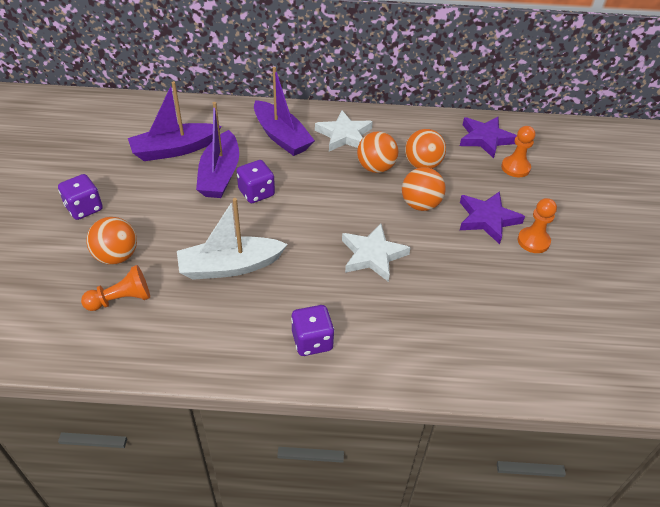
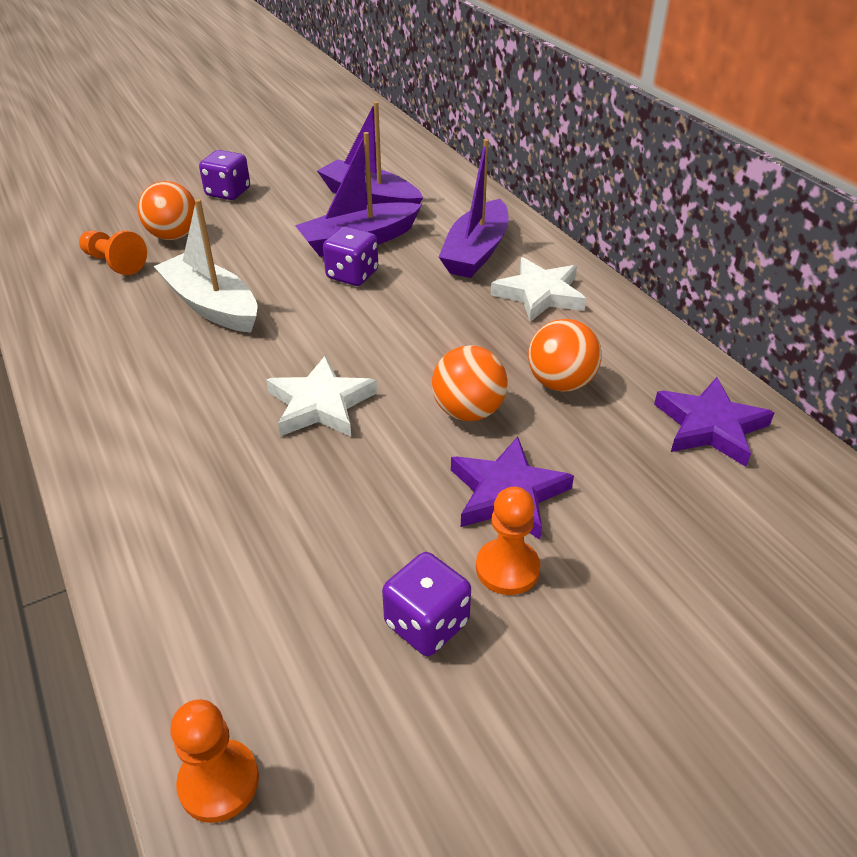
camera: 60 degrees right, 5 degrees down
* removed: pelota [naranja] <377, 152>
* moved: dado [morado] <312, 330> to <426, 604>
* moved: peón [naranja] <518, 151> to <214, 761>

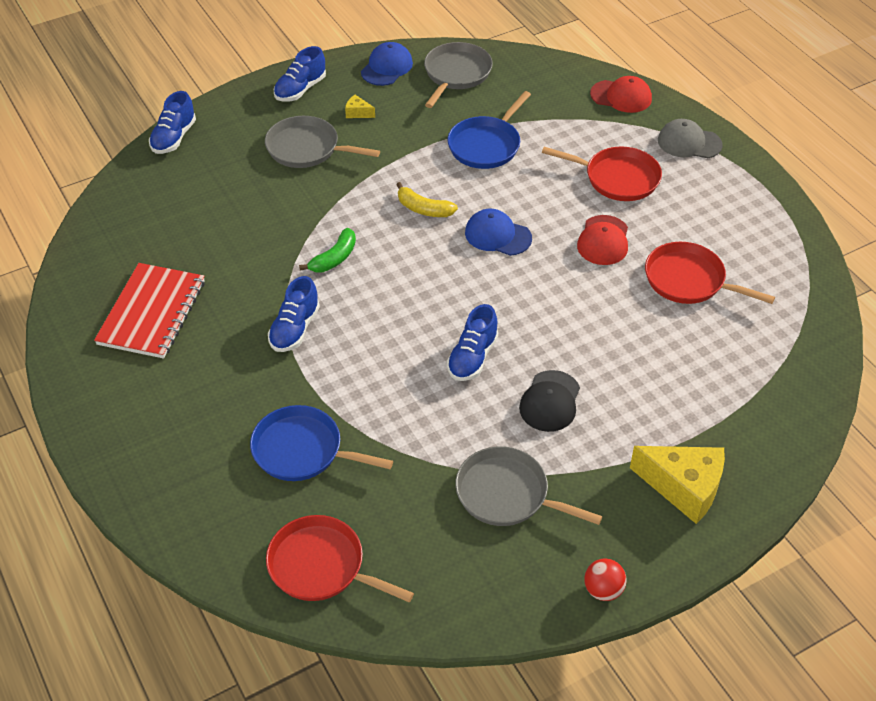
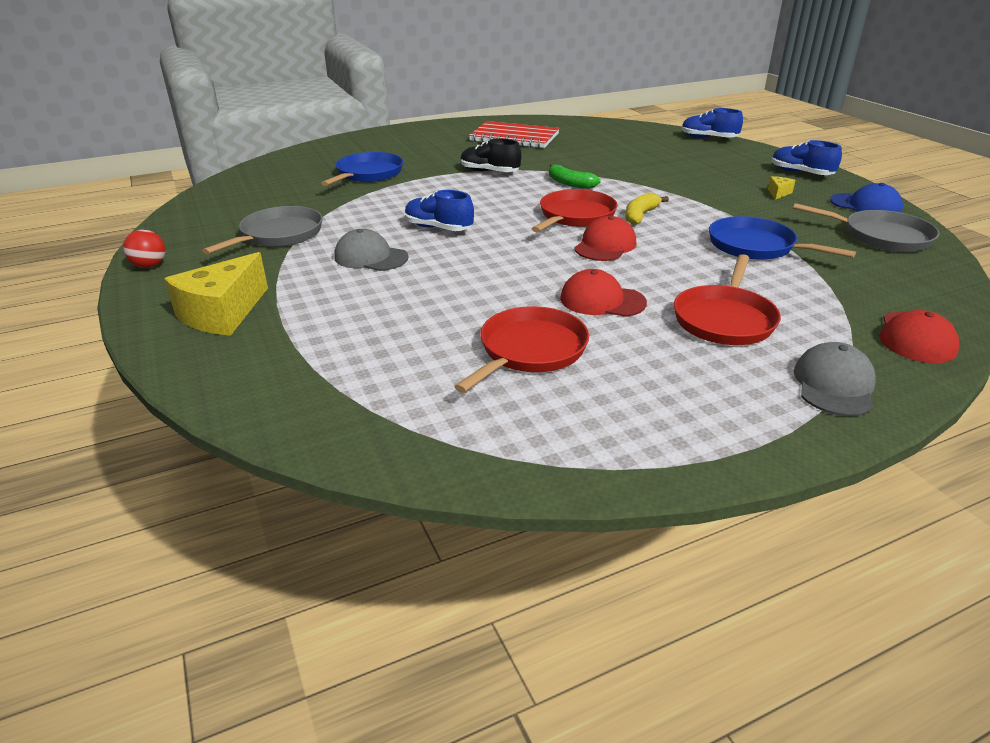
camera: 95 degrees right, 15 degrees down
* removed: sartén [gris] <322, 142>
* moved: sartén [rojo] <340, 558> to <575, 210>
* recoloured: zapato [azul] <294, 314> to zapato [negro] <491, 155>
* recoloured: gorra [azul] <498, 232> to gorra [rojo] <605, 238>
* recoloured: gorra [negro] <549, 401> to gorra [gris] <371, 250>

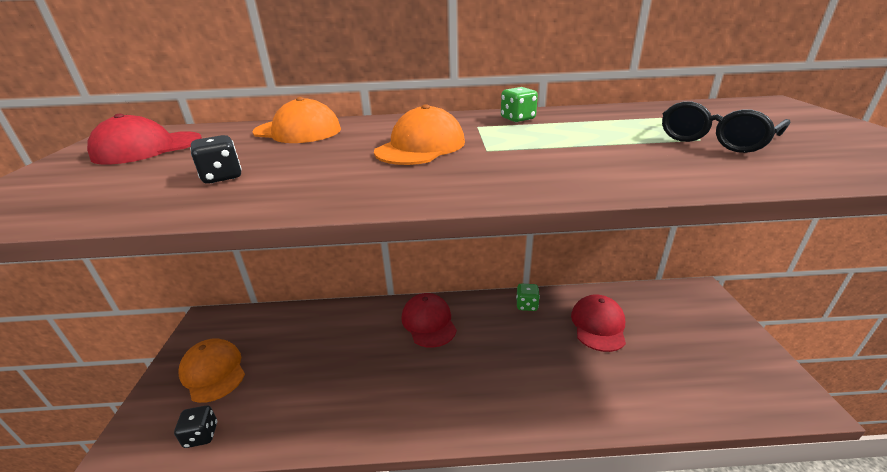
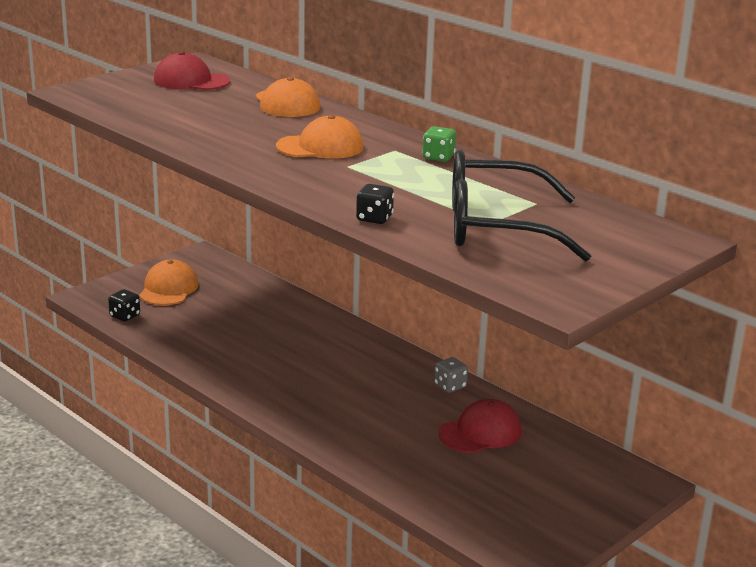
camera: 45 degrees right, 5 degrees down
* removed: gorra [rojo] <429, 320>
* moved: dado [negro] <216, 159> to <375, 204>
* recoloured: dado [verde] <528, 297> to dado [gris] <451, 375>
* resized: gafas [negro] <726, 127> = <521, 205> x1.72

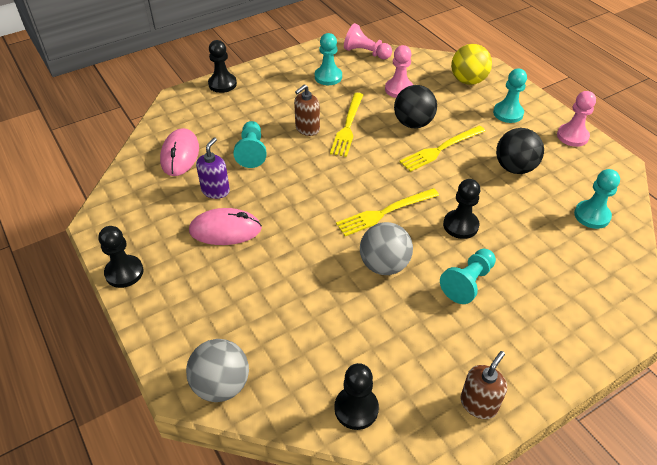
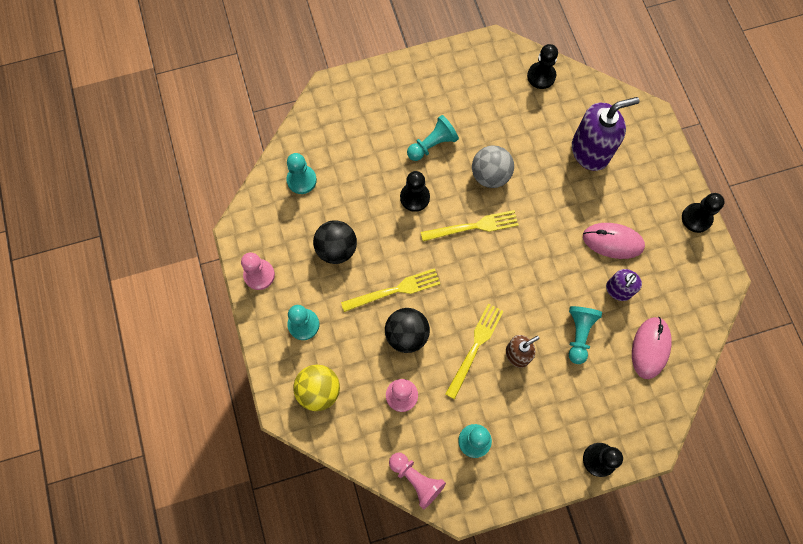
camera: 165 degrees left, 25 degrees up
* removed: pelota [gris] <217, 370>
* removed: dispensador de jabón [marrón] <483, 385>
* added: dispensador de jabón [morado] <606, 134>

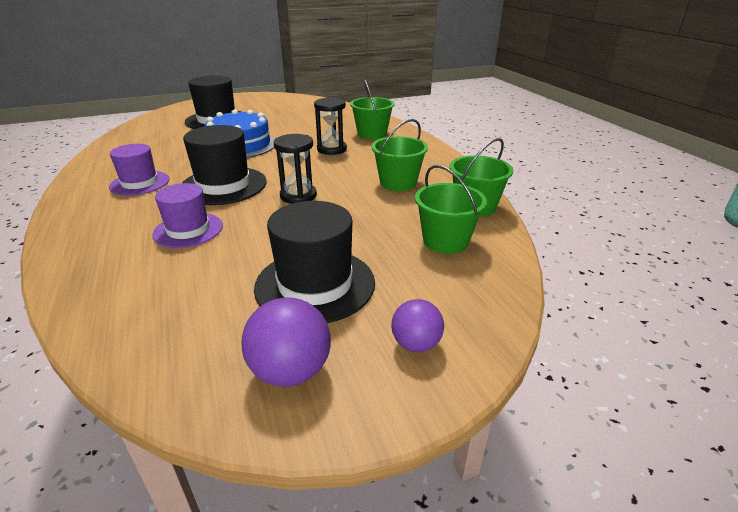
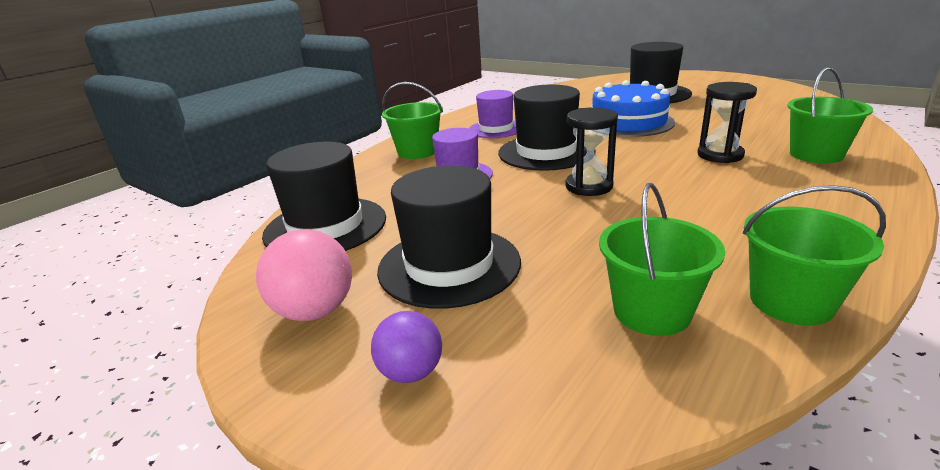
camera: 60 degrees right, 5 degrees down
* added: sombrero [negro] <324, 196>
* moved: balde [verde] <399, 155> to <412, 120>
* recoloured: pelota [morado] <286, 342> to pelota [rosa] <304, 275>

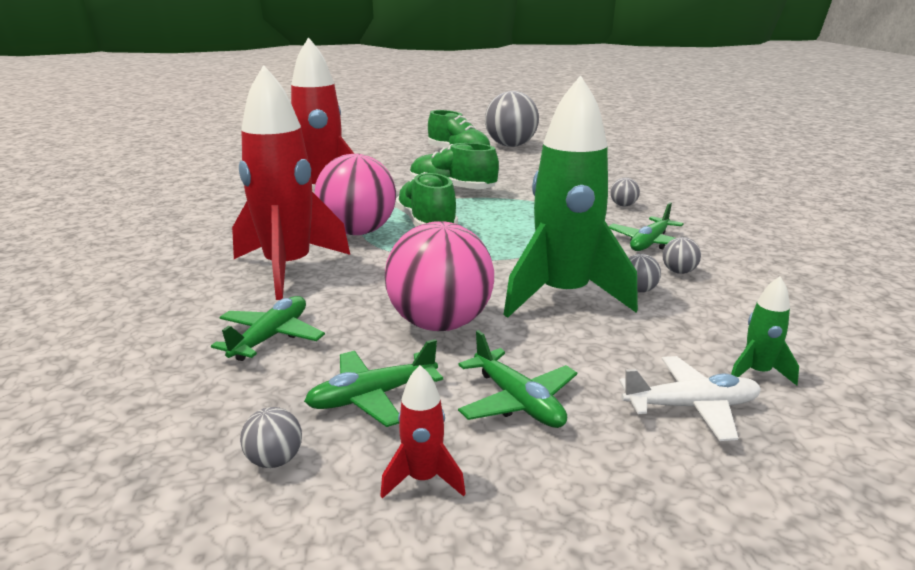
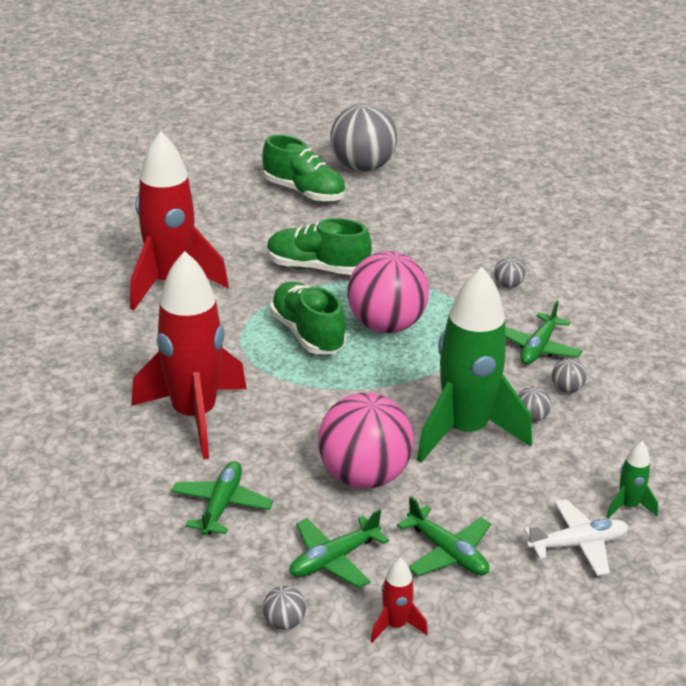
camera: 10 degrees left, 10 degrees up
* moved: pelota [rosa] <355, 194> to <388, 292>

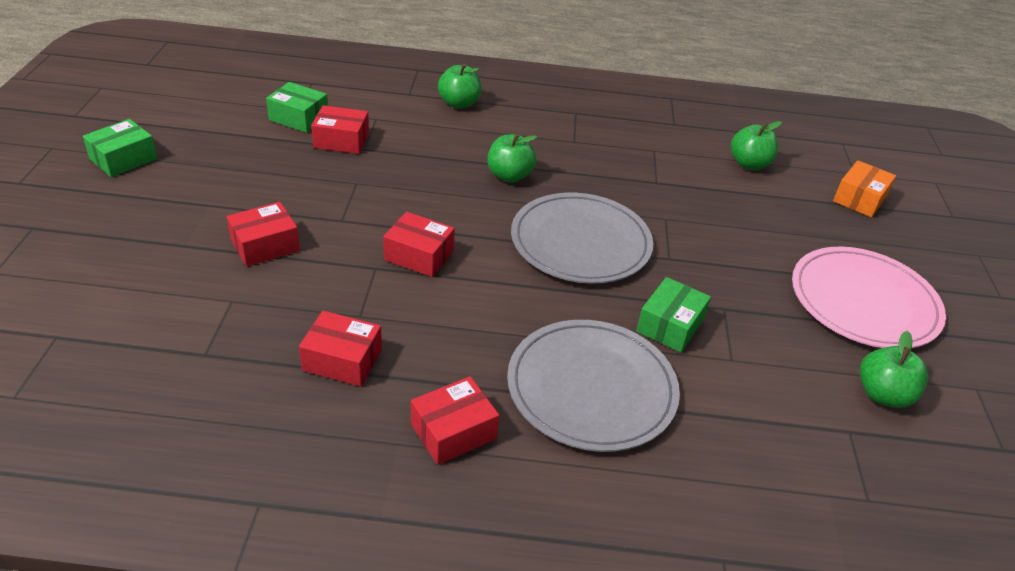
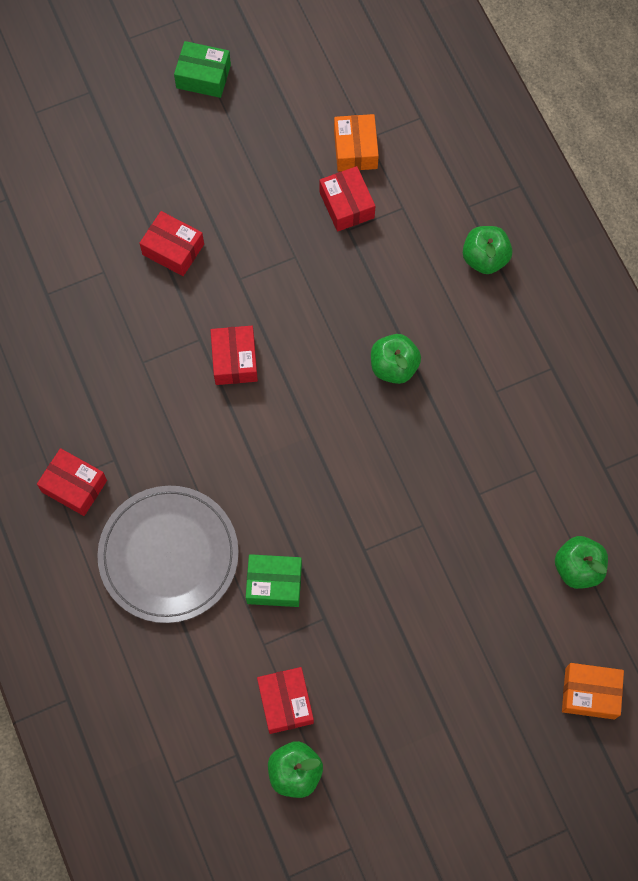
camera: 65 degrees right, 30 degrees up
* removed: plato [gris] <582, 238>
* removed: plato [rosa] <869, 297>
* moved: caja [rojo] <340, 349> to <285, 700>
* recoloured: caja [verde] <297, 107> to caja [naranja] <356, 143>

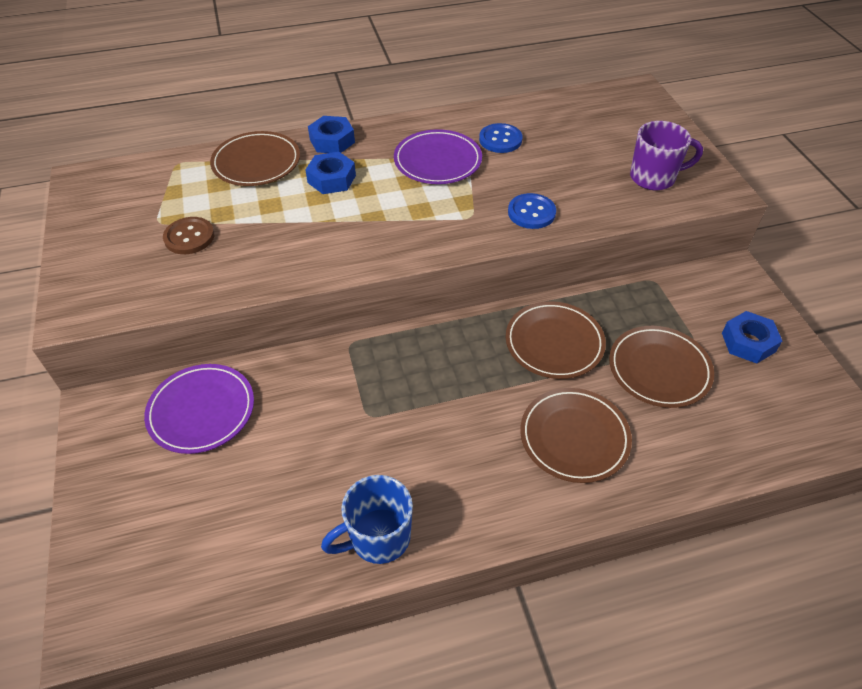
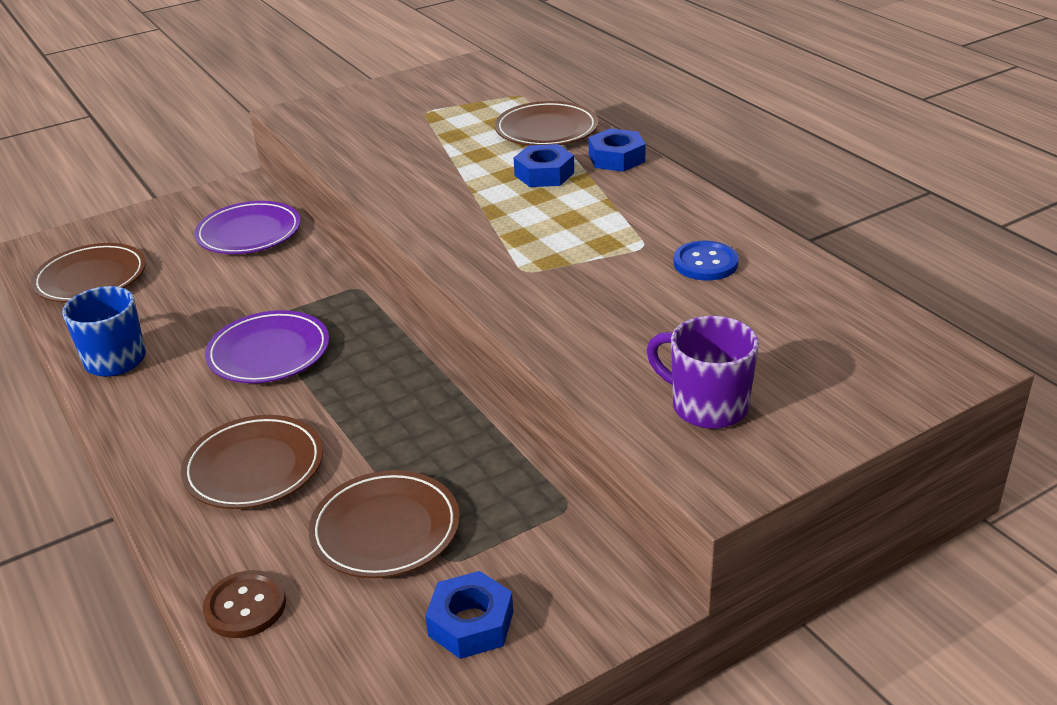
camera: 75 degrees right, 15 degrees down
* removed: botón [azul] <532, 211>
* moved: botón [marrón] <188, 235> to <244, 604>
* moved: plato [morado] <438, 156> to <267, 346>
* moved: plato [marrón] <556, 340> to <88, 273>
* turned: taza [morado] <666, 155> = <703, 372> 150 degrees clockwise

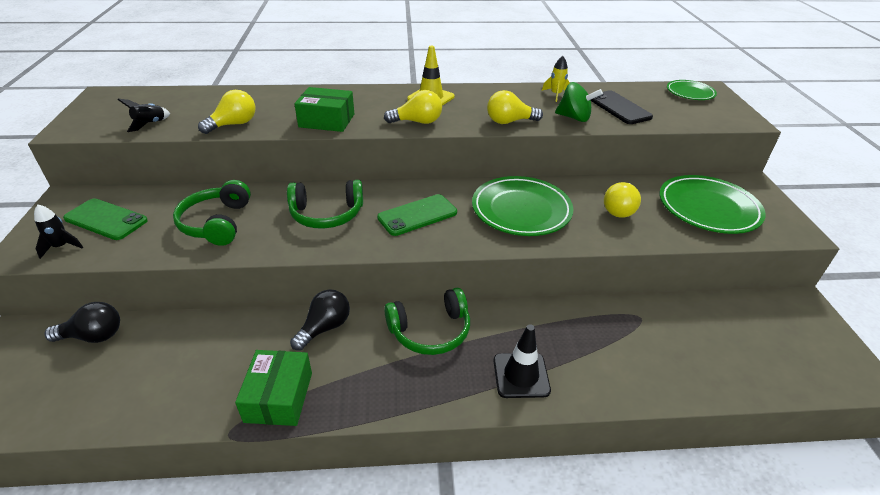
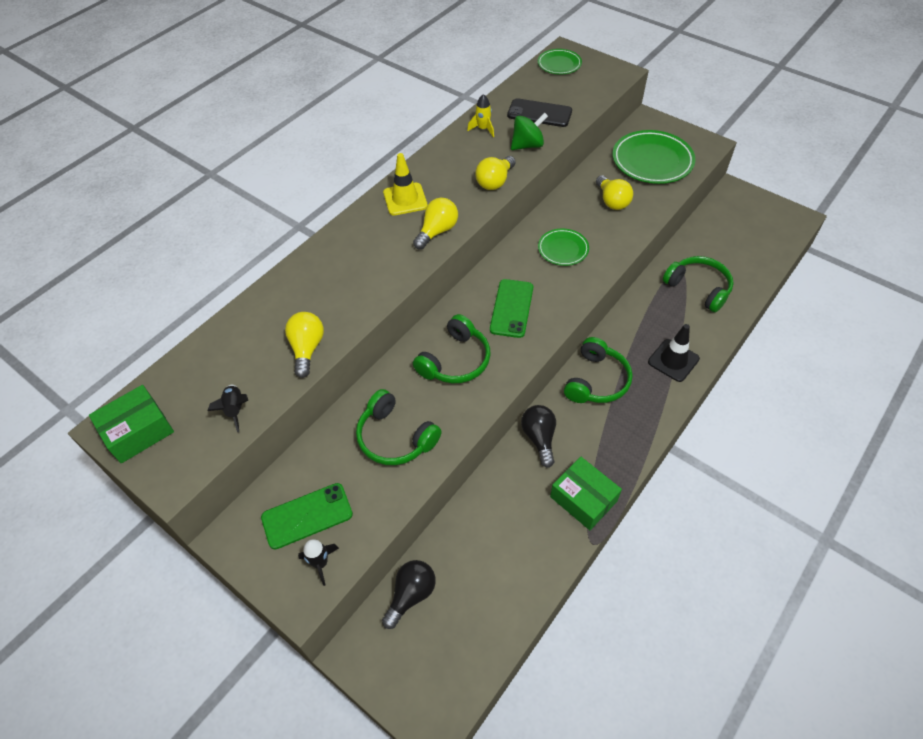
camera: 45 degrees left, 15 degrees up
* added: auriculares [verde] <698, 284>
* moved: caja [verde] <324, 109> to <131, 424>
* resized: plato [verde] <522, 206> = <563, 247> x0.57

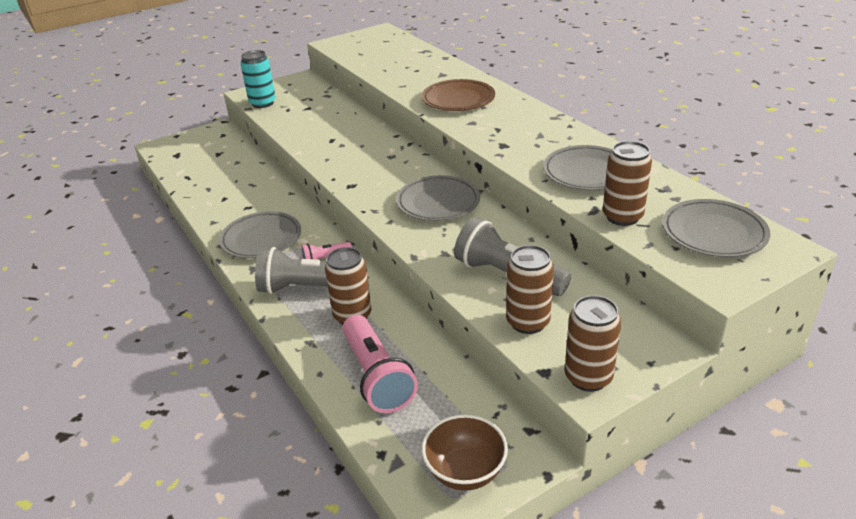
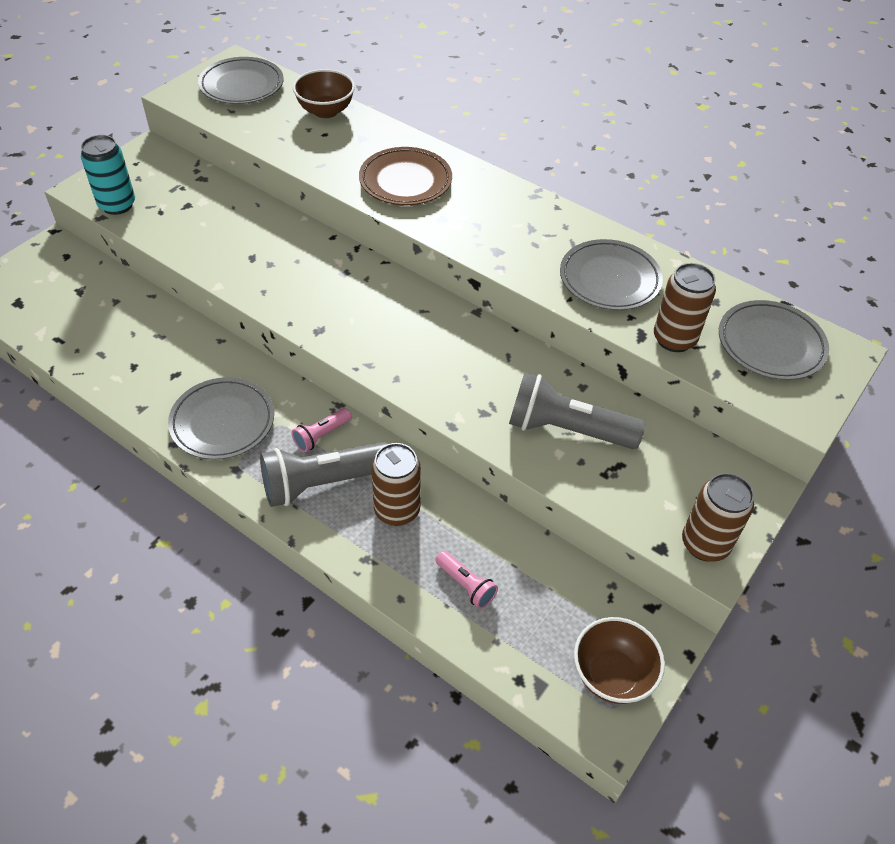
camera: 25 degrees left, 15 degrees up
* removed: lata [marrón] <530, 289>
* added: cuenco [marrón] <324, 93>
* moved: plato [gris] <438, 198> to <241, 80>
* resized: lámpara de mano [rosa] <380, 364> = <466, 580> x0.50

